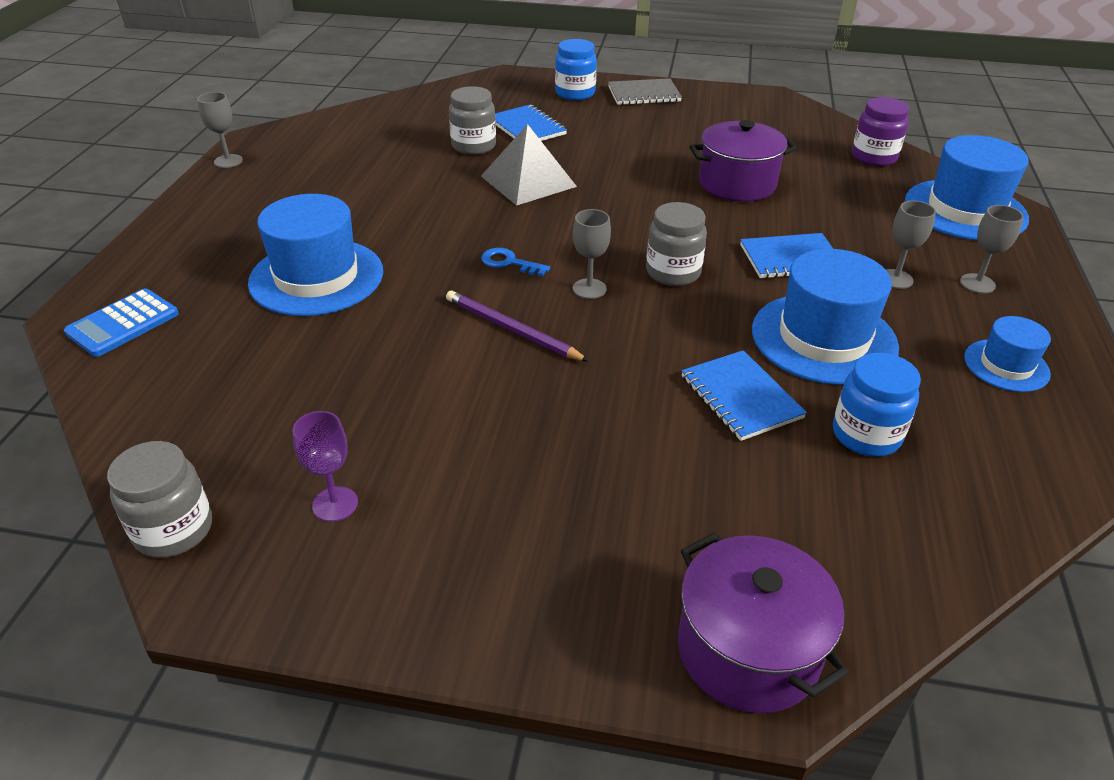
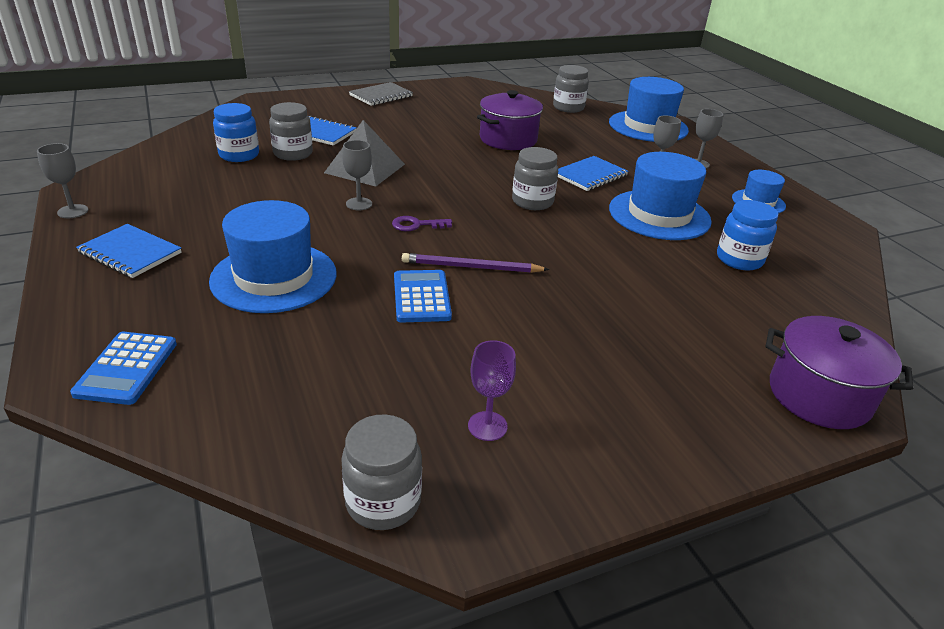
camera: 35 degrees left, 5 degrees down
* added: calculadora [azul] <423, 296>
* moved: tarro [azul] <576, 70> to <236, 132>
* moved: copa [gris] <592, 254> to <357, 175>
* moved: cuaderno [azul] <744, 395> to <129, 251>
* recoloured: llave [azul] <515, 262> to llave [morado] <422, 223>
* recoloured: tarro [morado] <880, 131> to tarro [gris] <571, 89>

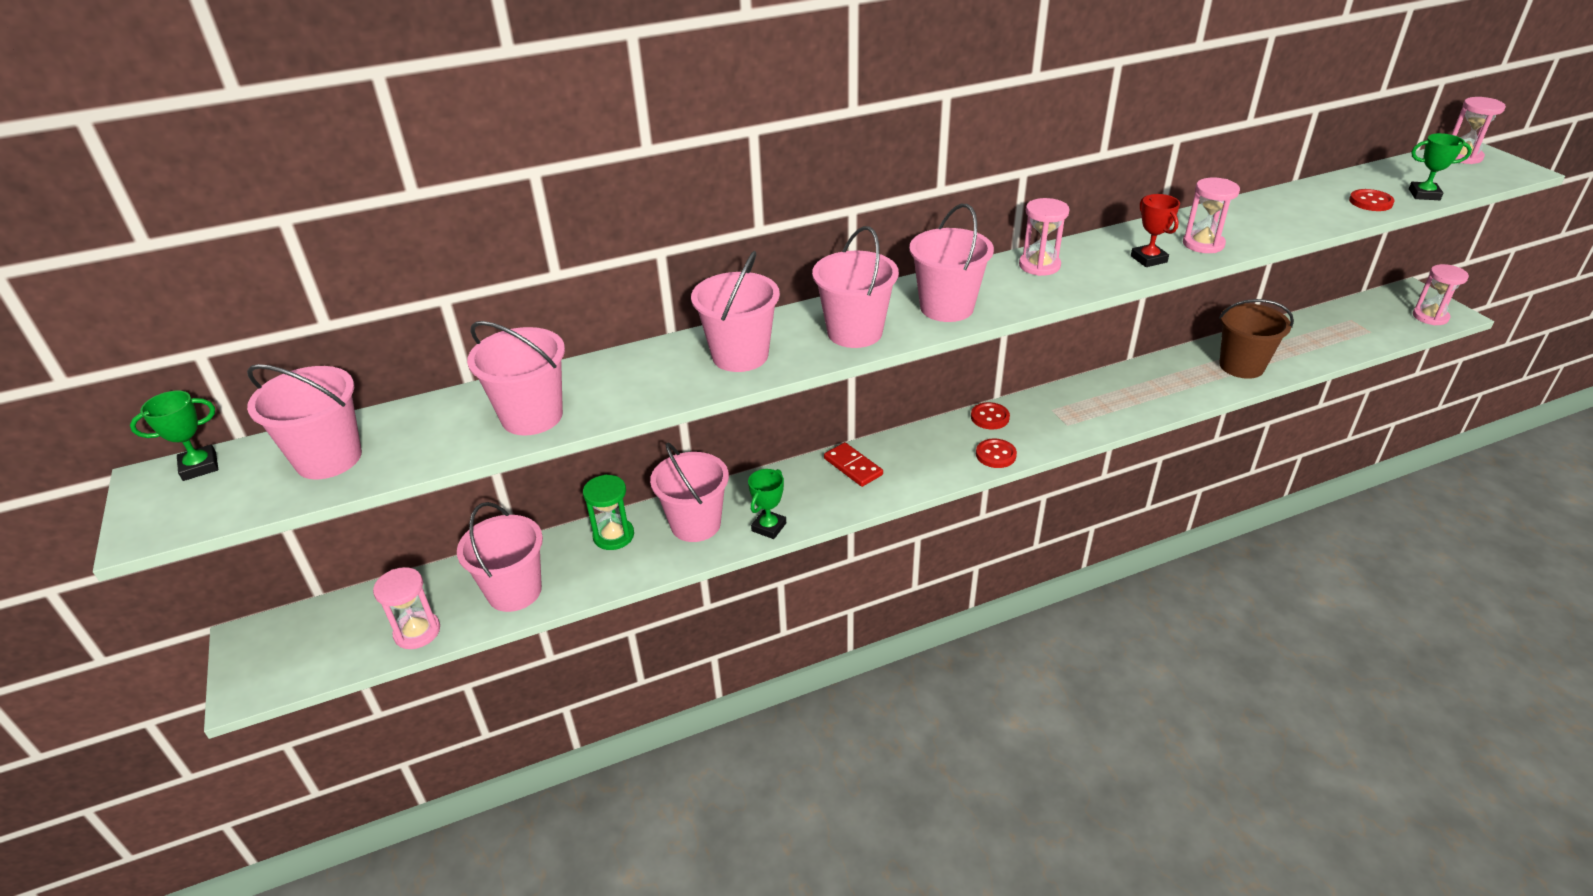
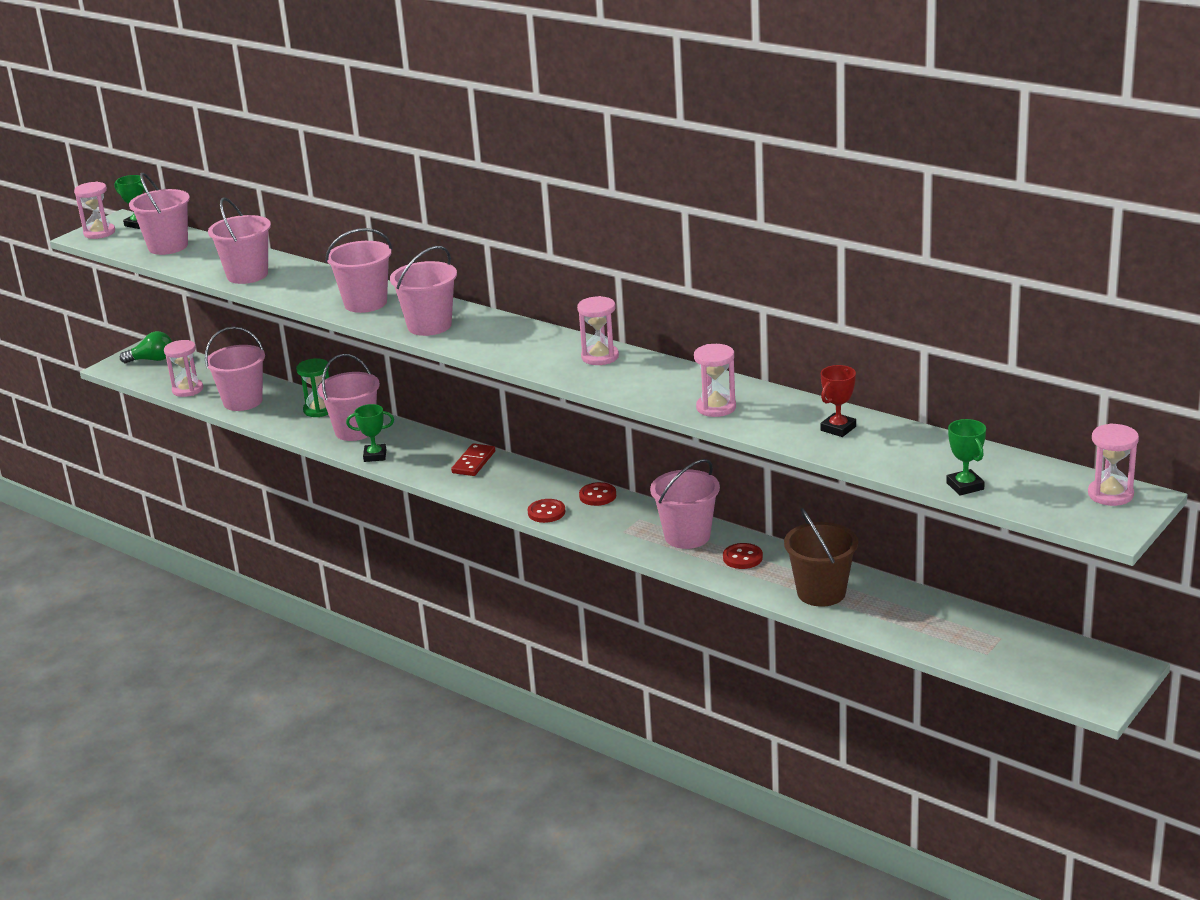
camera: 60 degrees right, 10 degrees down
* added: bombilla [verde] <146, 347>
* moved: balde [rosa] <951, 263> to <685, 504>
* moved: trofeo [rojo] <1155, 230> to <838, 401>
* moved: botón [rojo] <1371, 200> to <743, 556>
* moved: reloj de arena [rosa] <1441, 294> to <94, 210>

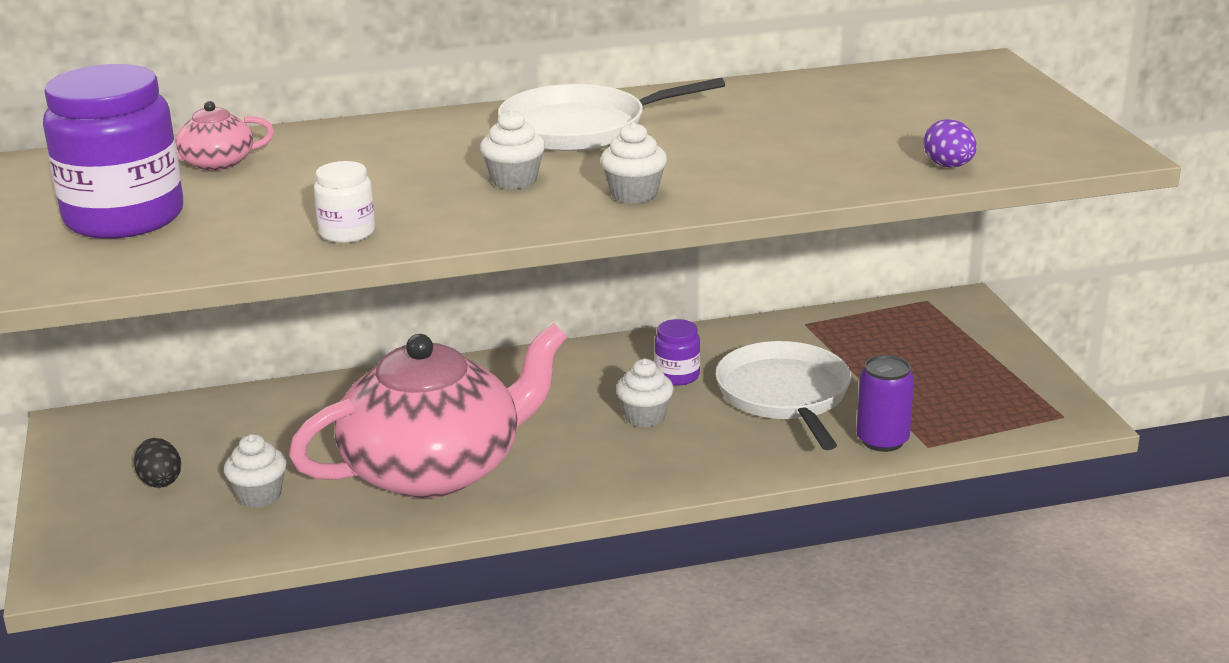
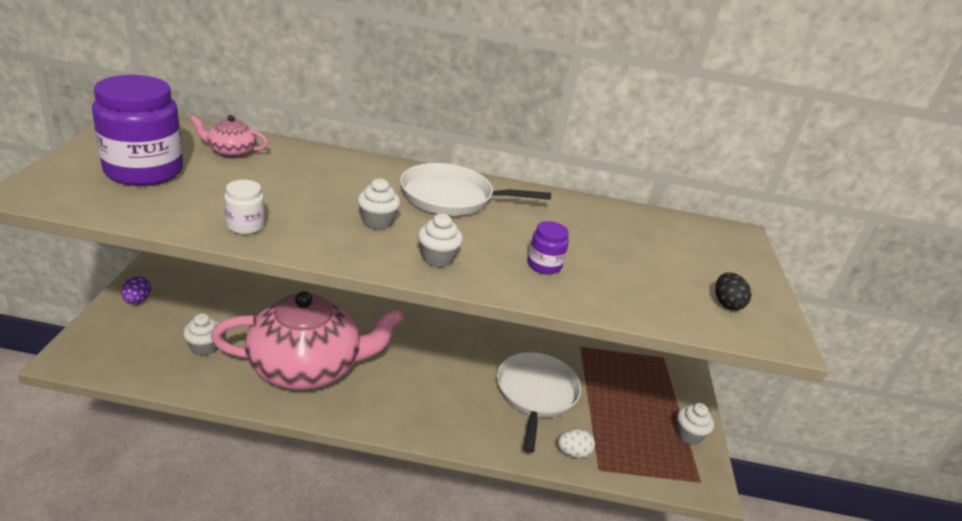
camera: 15 degrees right, 5 degrees up
* moved: huevo [negro] <157, 463> to <733, 291>
* moved: magdalena [blanco] <645, 393> to <695, 424>
* moved: tarro [morado] <677, 352> to <548, 247>
* moved: huevo [morado] <950, 143> to <136, 290>
* replaced: lata [morado] <885, 403> to huevo [blanco] <576, 443>

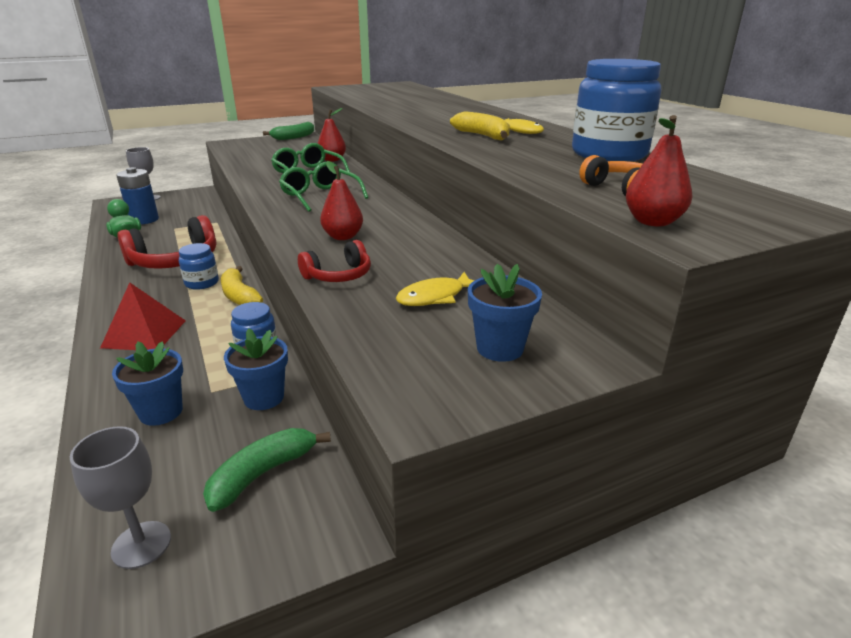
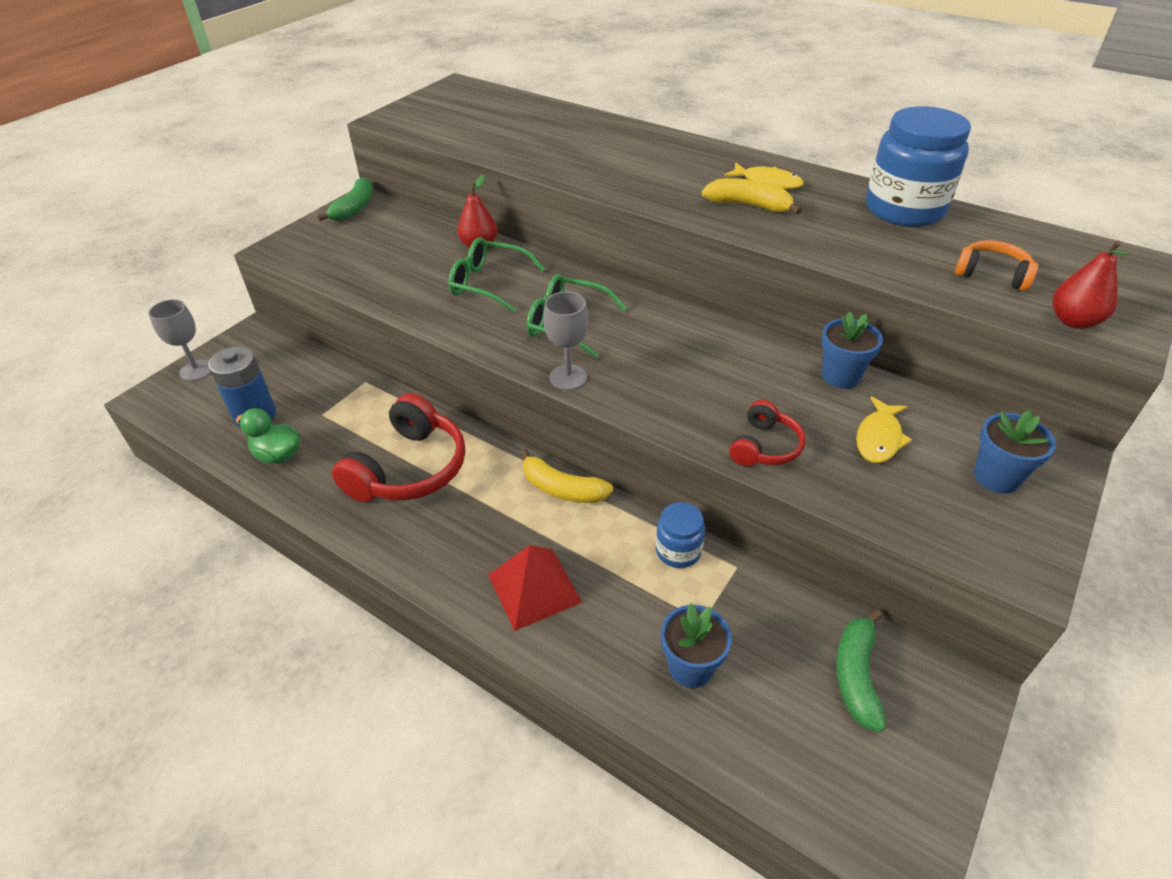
camera: 30 degrees left, 15 degrees up
* removed: tarro [azul] <199, 266>
* removed: pera [rojo] <341, 200>
* moved: copa [gris] <120, 497> to <565, 341>
* moved: maceta [azul] <256, 369> to <852, 350>

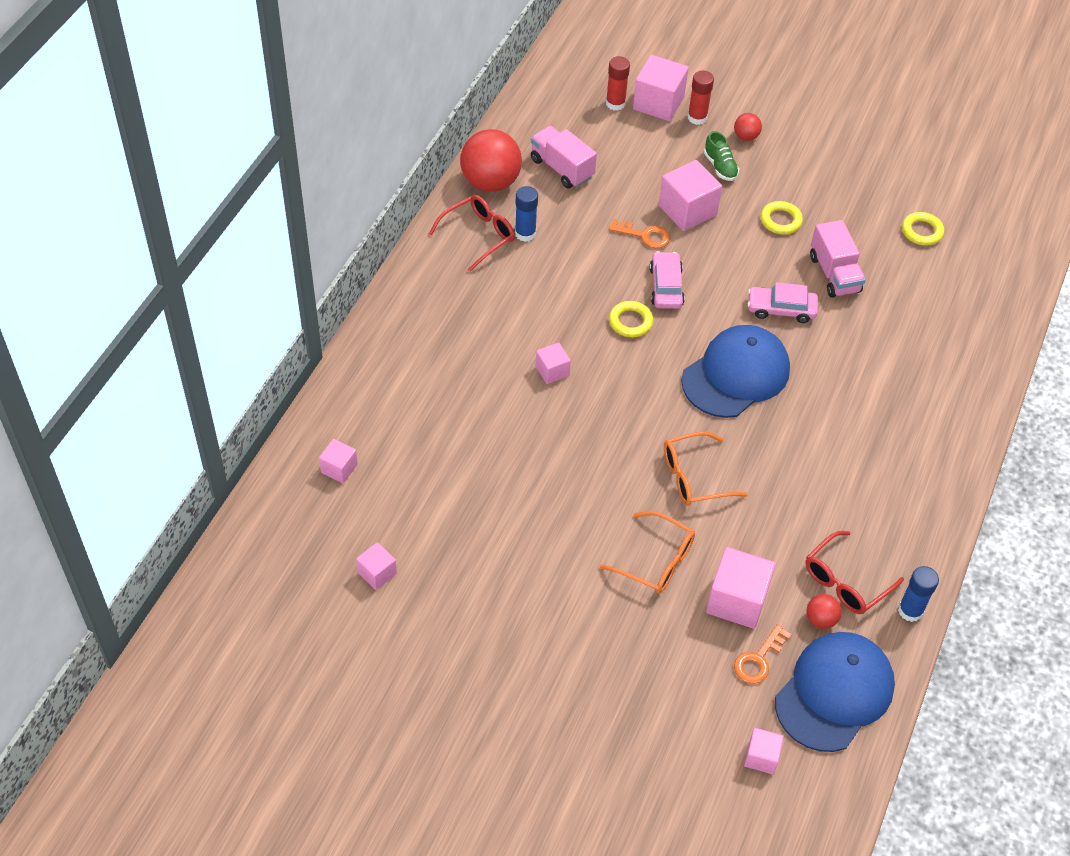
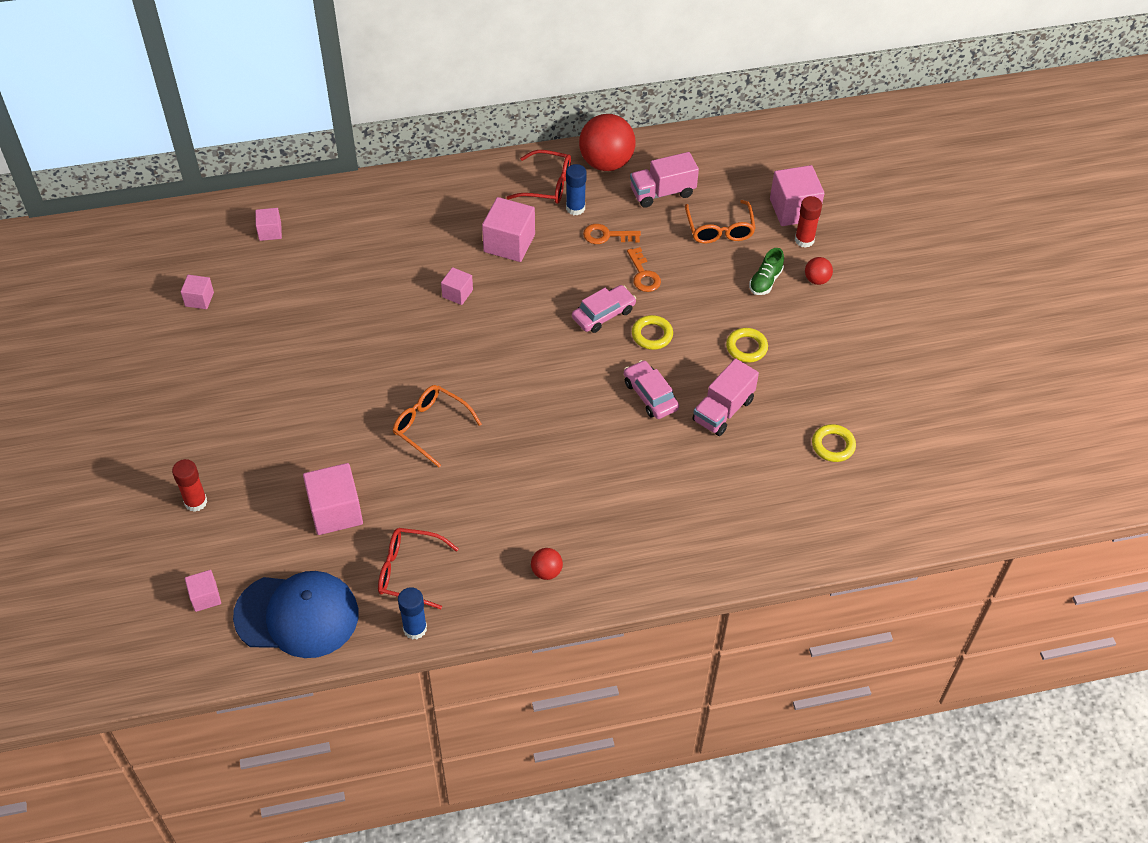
camera: 55 degrees right, 0 degrees up
* removed: gorra [azul] <735, 371>
* moved: gafas [naranja] <647, 552> to <720, 221>
* moved: barra de pegamento [rojo] <618, 83> to <189, 485>
* moved: anillo [amarillo] <631, 319> to <652, 332>
* moved: cubo [rosa] <690, 195> to <508, 229>
* moved: llave [naranja] <763, 654> to <612, 234>
* moved: pelota [rojo] <824, 611> to <547, 564>
* turned: camión [rosa] <564, 157> = <664, 180> 120 degrees counterclockwise

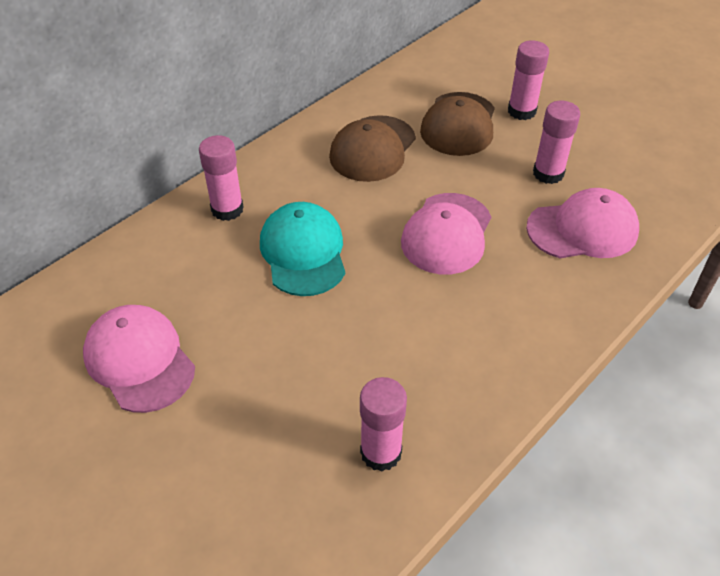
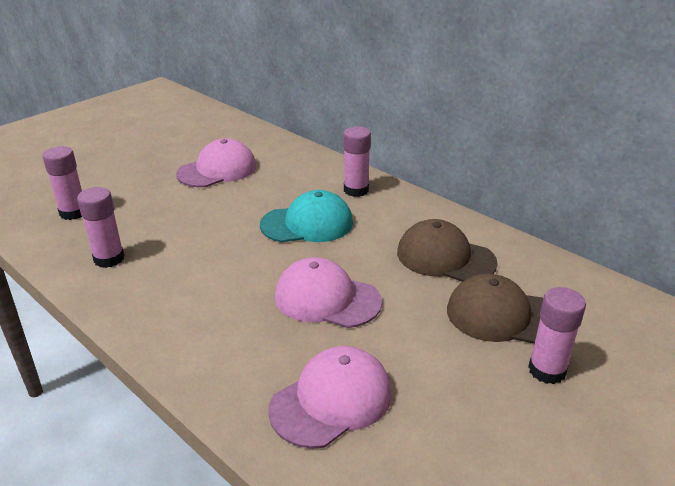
camera: 90 degrees right, 15 degrees down
* moved: barra de pegamento [rosa] <556, 142> to <62, 183>
* turned: gorra [rosa] <582, 223> = <330, 397> 120 degrees counterclockwise

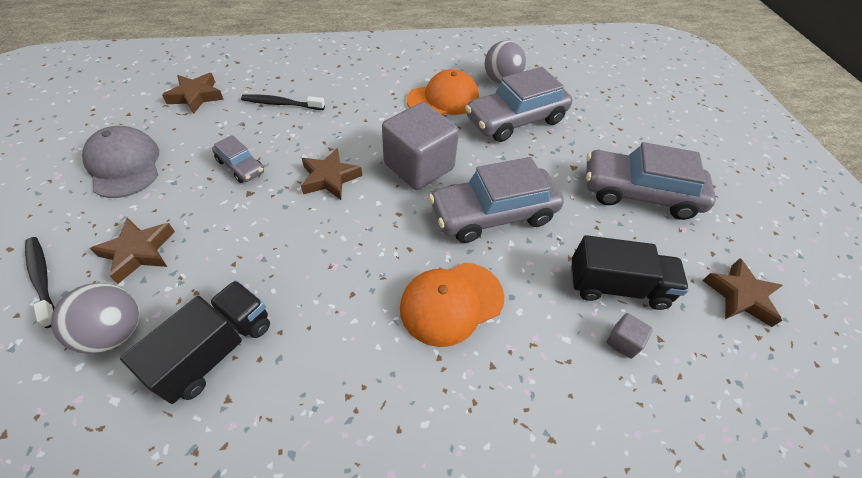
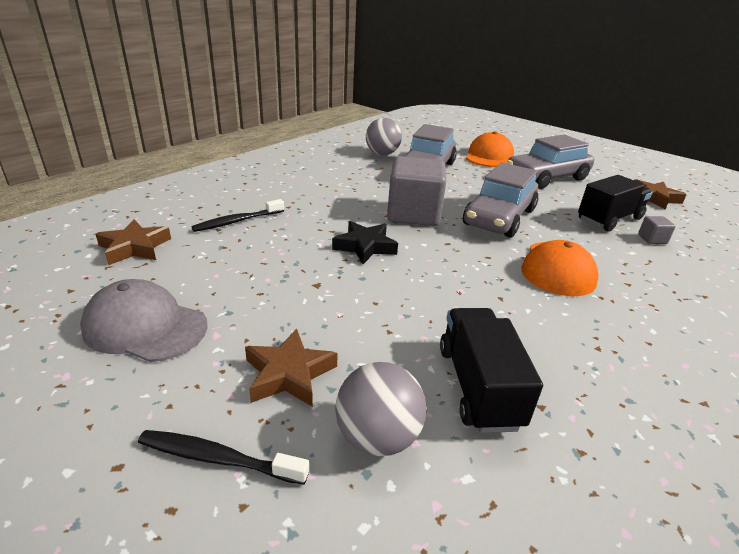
camera: 40 degrees left, 20 degrees down
* removed: coche [gris] <238, 159>
* moved: gorra [naranja] <443, 92> to <490, 149>
* recoloured: estrella [marrón] <331, 174> to estrella [negro] <365, 242>

